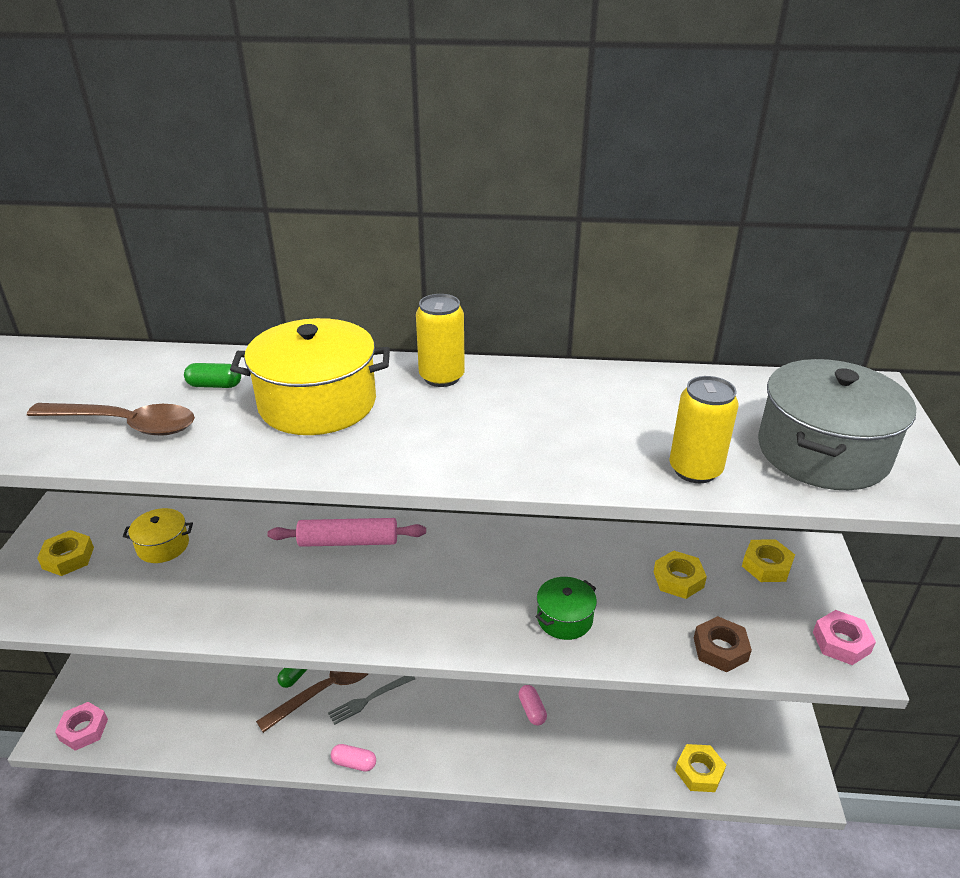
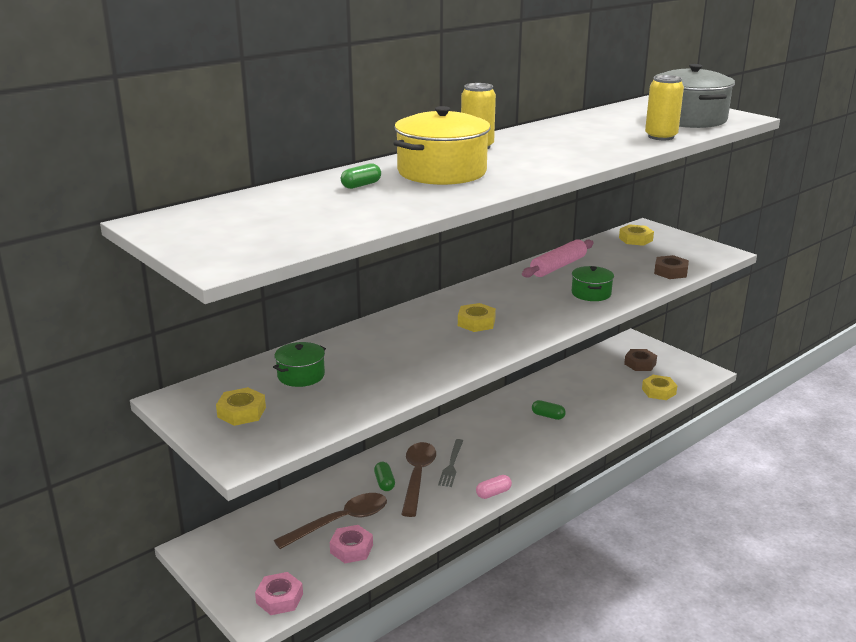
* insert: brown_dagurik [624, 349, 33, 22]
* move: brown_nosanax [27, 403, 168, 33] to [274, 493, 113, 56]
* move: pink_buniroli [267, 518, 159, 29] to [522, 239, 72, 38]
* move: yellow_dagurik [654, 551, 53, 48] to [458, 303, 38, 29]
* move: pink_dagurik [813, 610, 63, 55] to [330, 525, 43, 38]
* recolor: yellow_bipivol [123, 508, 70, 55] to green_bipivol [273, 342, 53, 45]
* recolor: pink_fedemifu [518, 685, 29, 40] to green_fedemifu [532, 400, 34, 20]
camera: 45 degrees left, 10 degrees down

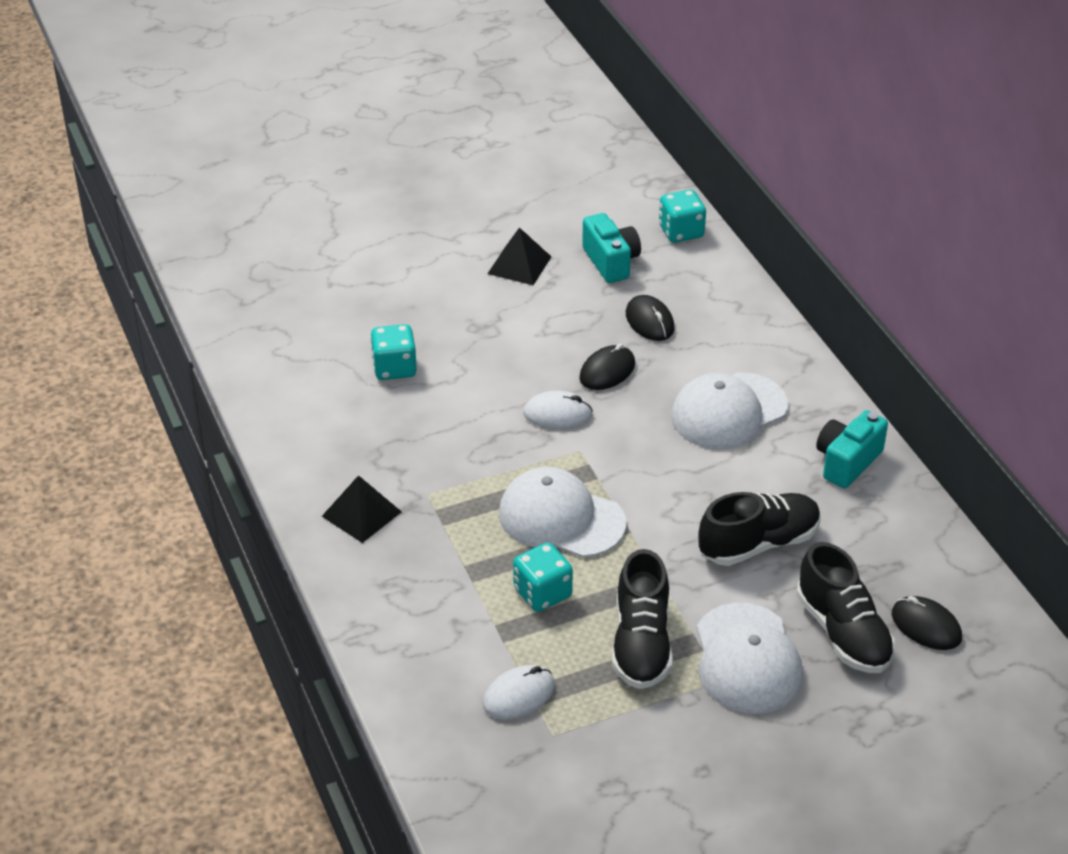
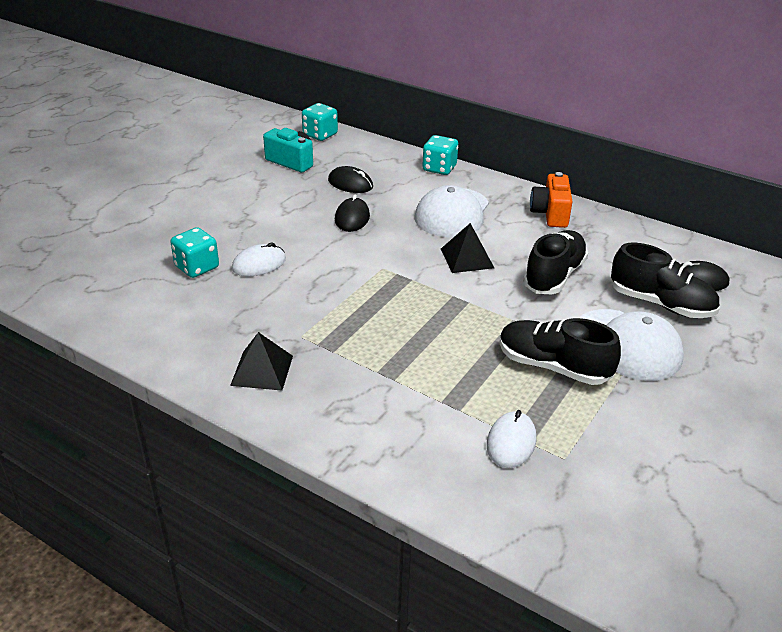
* delete: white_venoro [499, 467, 127, 91]
* move: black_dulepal [488, 227, 63, 58] to [441, 223, 53, 50]
* move: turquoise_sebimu [513, 542, 60, 70] to [422, 135, 36, 40]
* move: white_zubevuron [523, 391, 70, 38] to [232, 242, 54, 34]
* recolor: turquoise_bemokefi [816, 410, 72, 78] to orange_bemokefi [530, 172, 42, 56]
* rotate: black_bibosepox [612, 549, 61, 140] = [499, 318, 122, 67] 150 degrees clockwise
camera: 35 degrees left, 5 degrees down

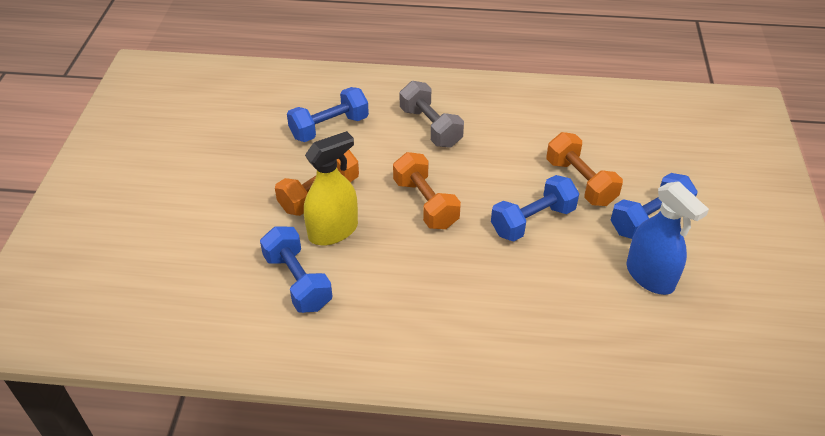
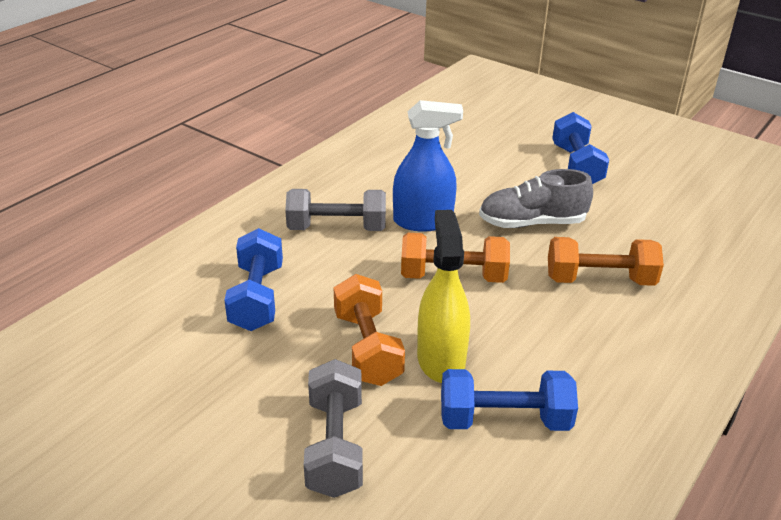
* insert: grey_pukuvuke [304, 359, 59, 139]
* move: orange_pukuvuke [546, 132, 77, 74] to [548, 237, 116, 49]
* move: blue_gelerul [627, 181, 82, 114] to [393, 100, 70, 132]
* replace: blue_pukuvuke [491, 175, 88, 67] to grey_bibosepox [479, 169, 114, 59]
camera: 60 degrees left, 10 degrees down

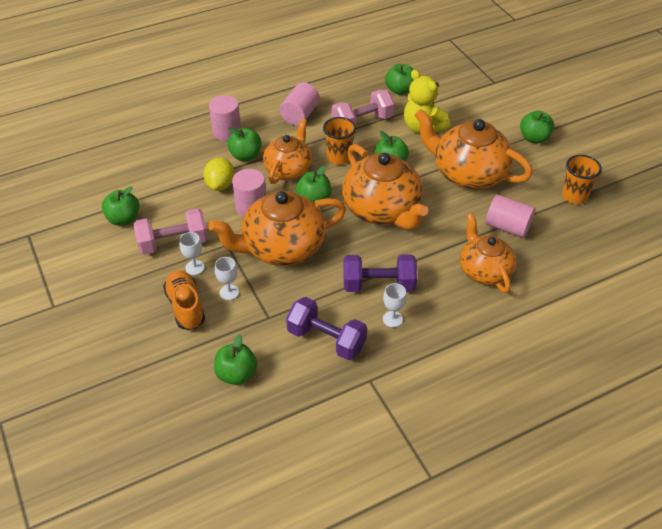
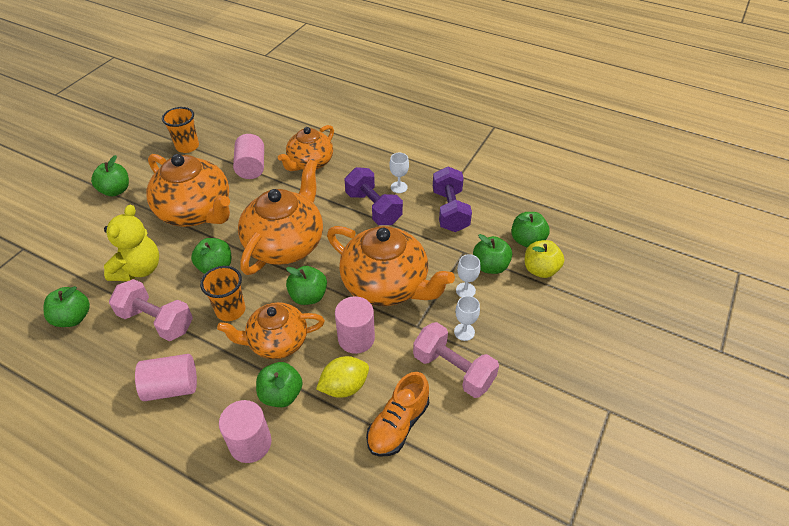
* insert: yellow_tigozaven [525, 240, 39, 38]
* move: green_tigozaven [102, 186, 37, 40] to [473, 234, 39, 40]
* move: orange_bibosepox [163, 270, 42, 60] to [366, 372, 63, 85]
* rotate: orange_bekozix [415, 109, 118, 80] = [146, 154, 84, 73] 45 degrees counterclockwise
camera: 125 degrees left, 0 degrees up

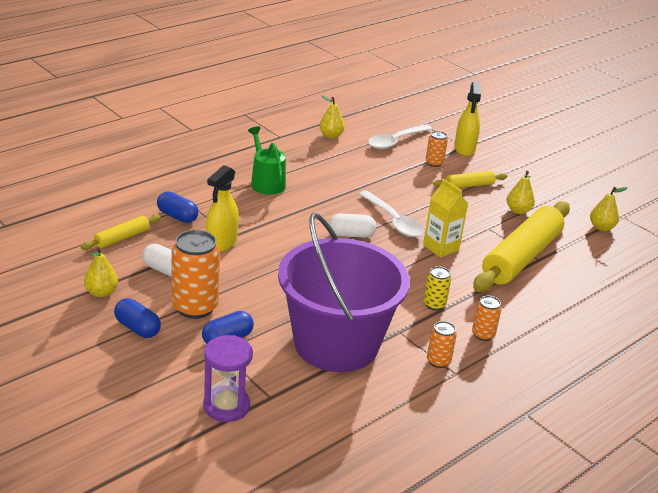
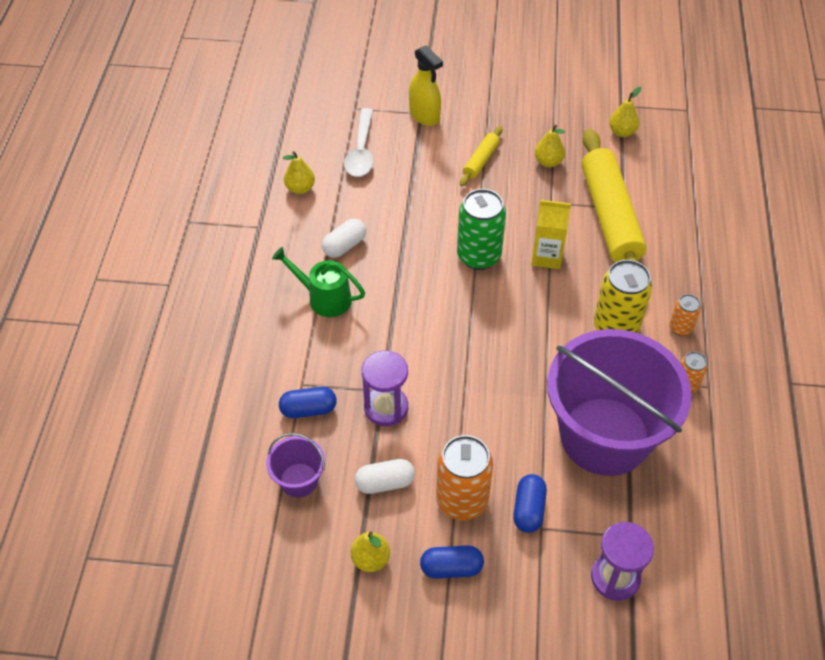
* delete: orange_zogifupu [426, 131, 22, 36]
* move: white_fedemifu [329, 213, 47, 25] to [322, 219, 44, 39]
* replace: yellow_buniroli [81, 215, 80, 35] to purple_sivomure [266, 433, 59, 64]
* replace: yellow_gelerul [206, 165, 33, 87] to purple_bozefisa [362, 350, 46, 76]
* replace: white_nosanax [359, 191, 65, 46] to green_zogifupu [457, 189, 49, 81]
* resize: yellow_zogifupu [424, 266, 27, 44] = [594, 260, 58, 73] x1.92
camera: 40 degrees left, 20 degrees up

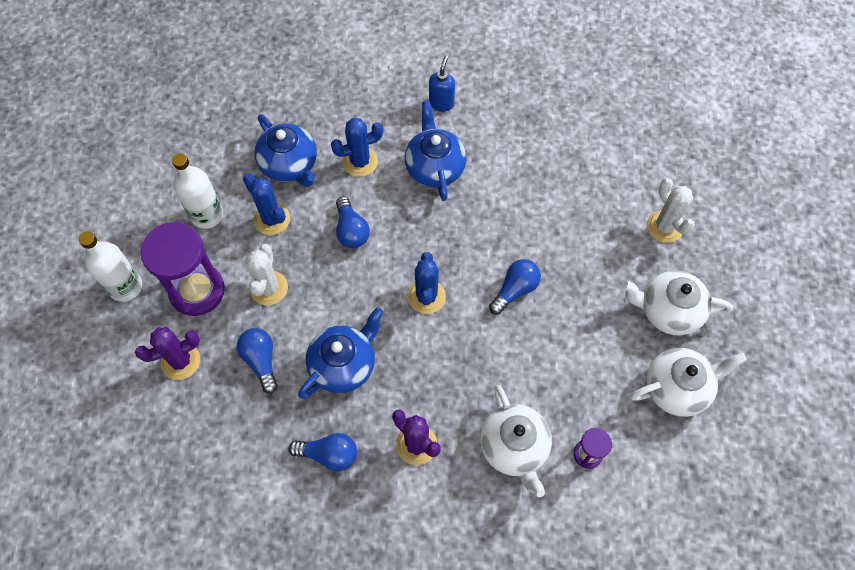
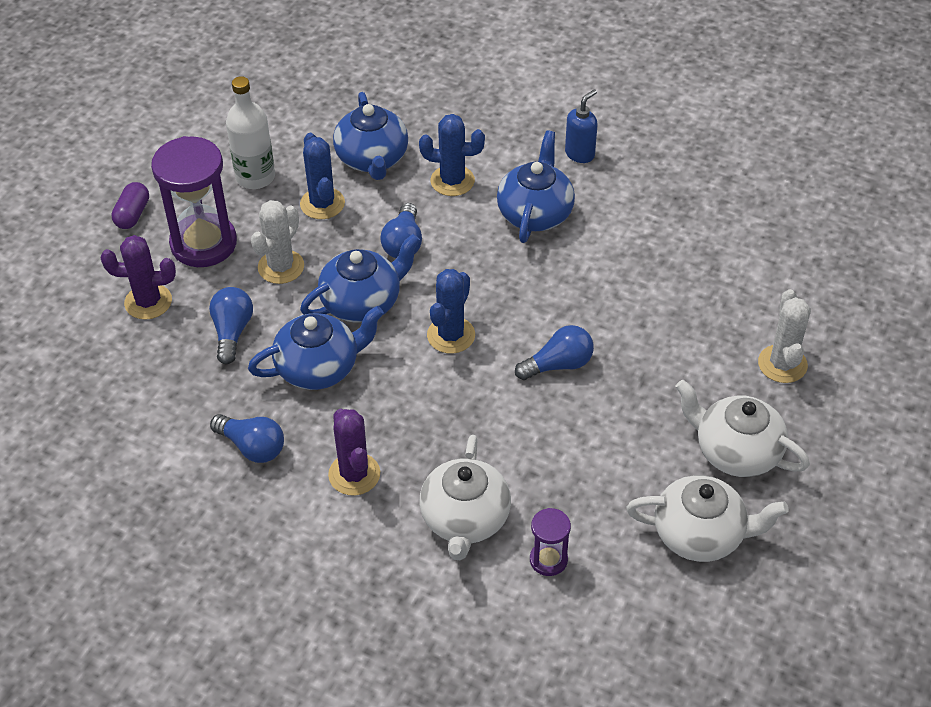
* insert: blue_bekozix [300, 234, 120, 89]
* replace: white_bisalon [79, 231, 63, 71] to purple_fedemifu [112, 182, 37, 47]
camera: 25 degrees right, 15 degrees down

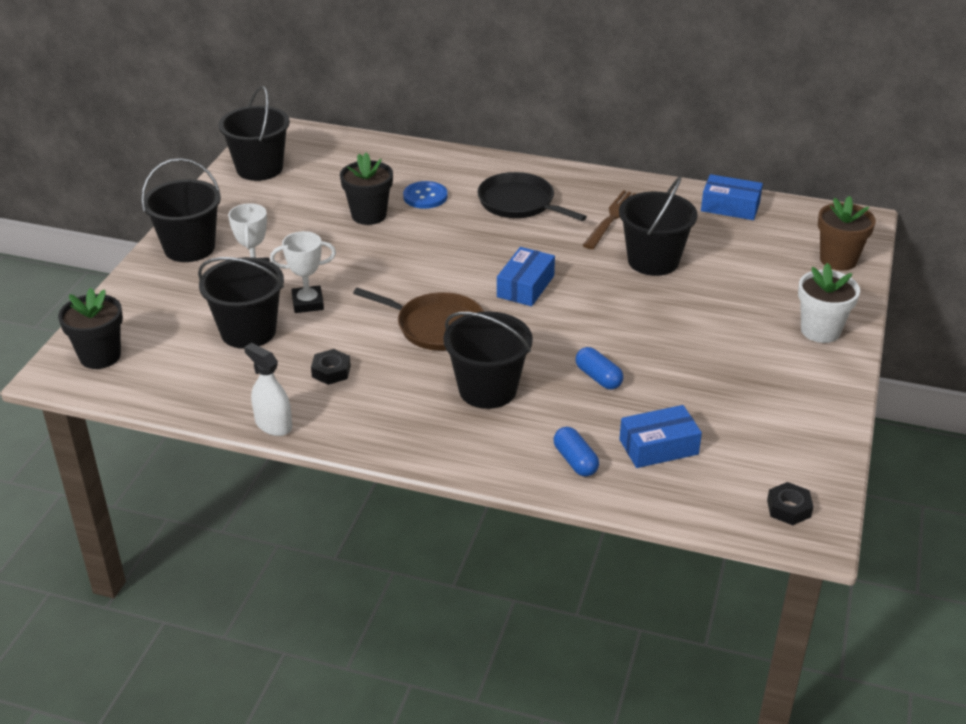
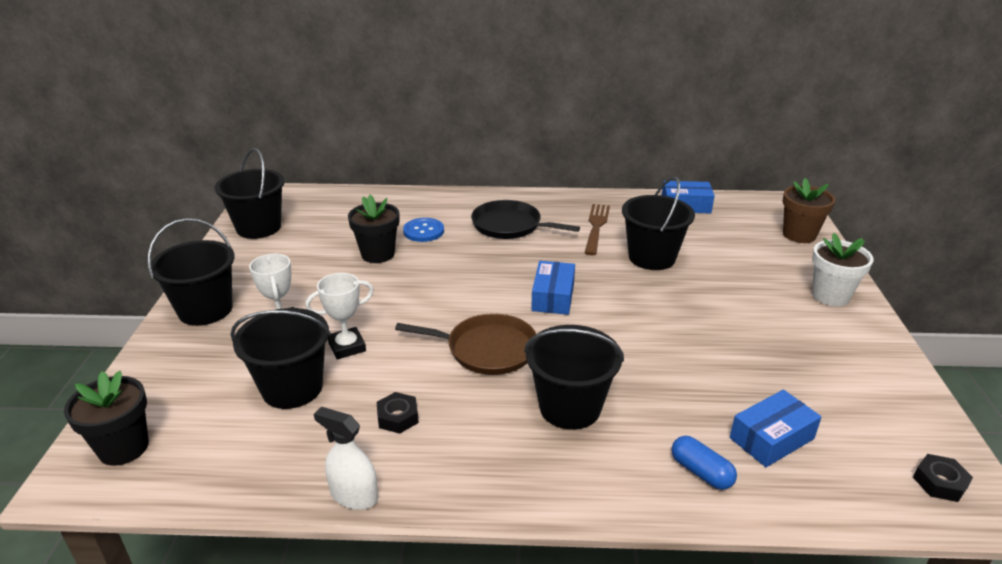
* delete: blue_fedemifu [575, 347, 48, 42]
camera: 15 degrees left, 5 degrees down

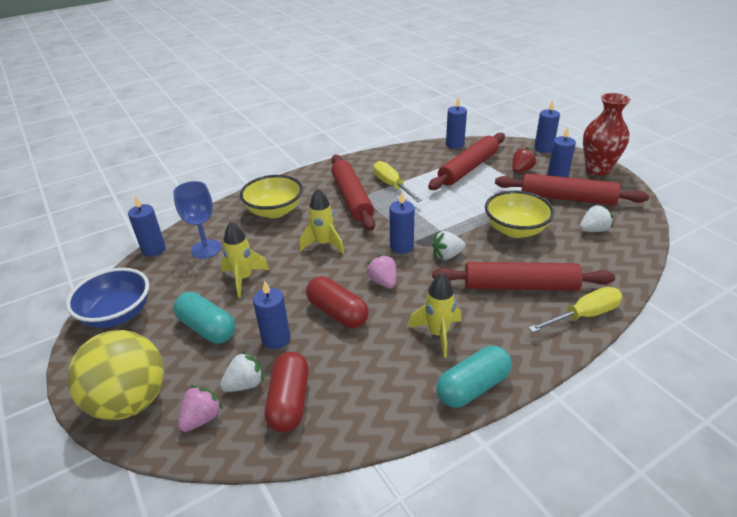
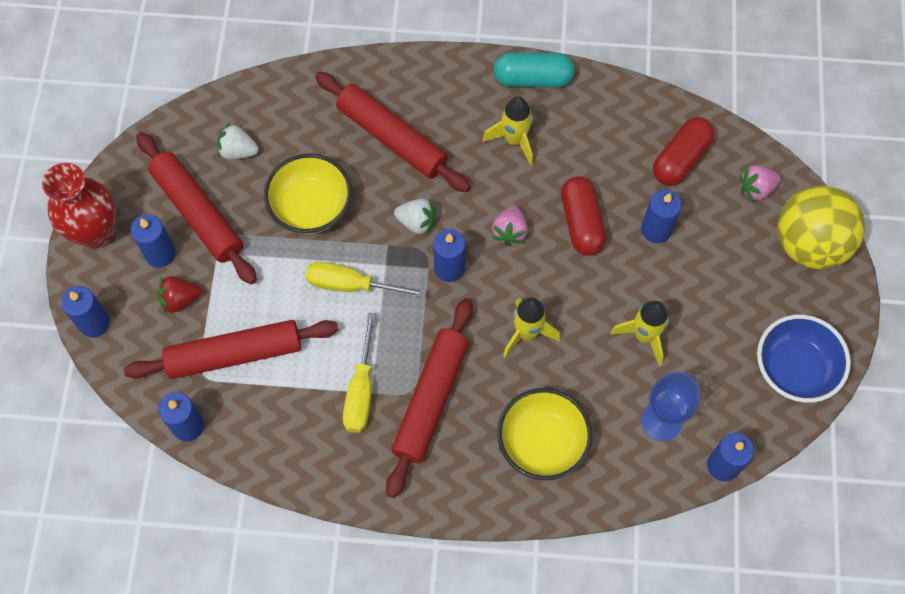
* delete: turquoise_fedemifu [173, 292, 63, 52]
* delete: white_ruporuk [220, 351, 44, 41]
* move: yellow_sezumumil [529, 287, 94, 46] to [306, 262, 121, 36]
camera: 145 degrees left, 30 degrees up

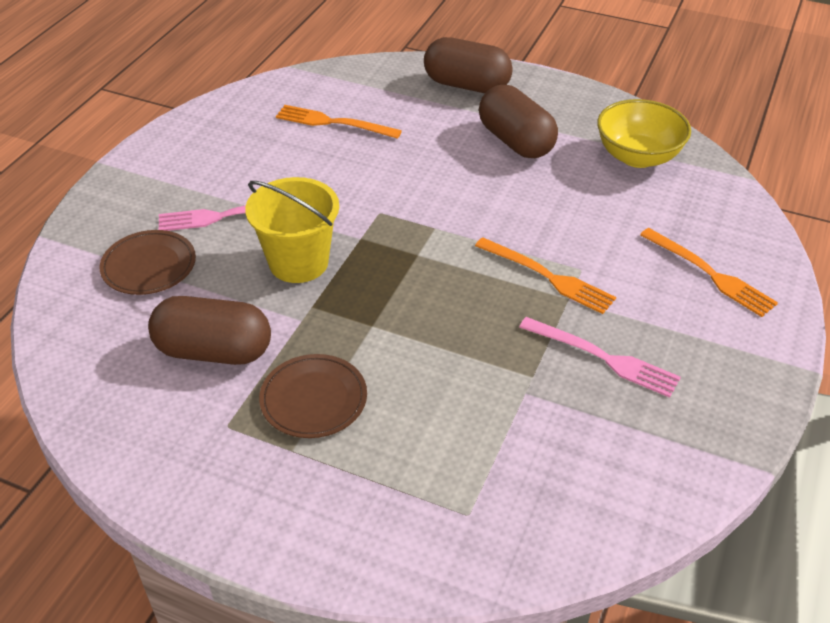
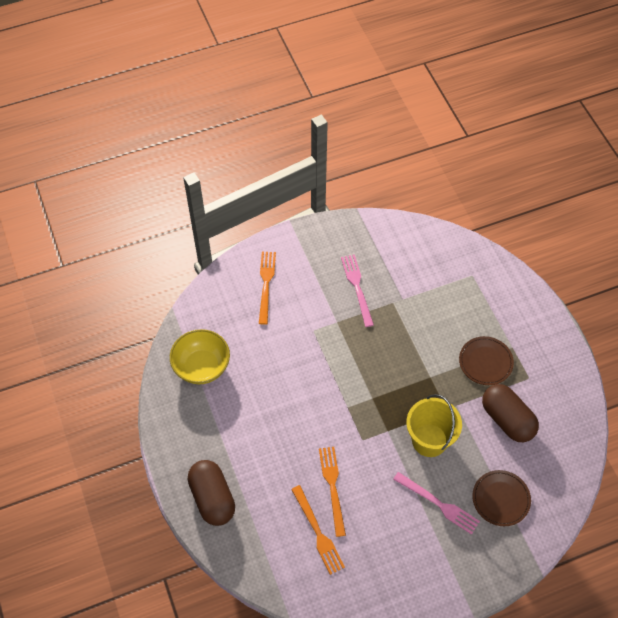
* delete: brown_fedemifu [479, 85, 79, 73]
* move: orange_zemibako [475, 237, 141, 77] to [319, 447, 27, 90]
camera: 135 degrees left, 15 degrees up

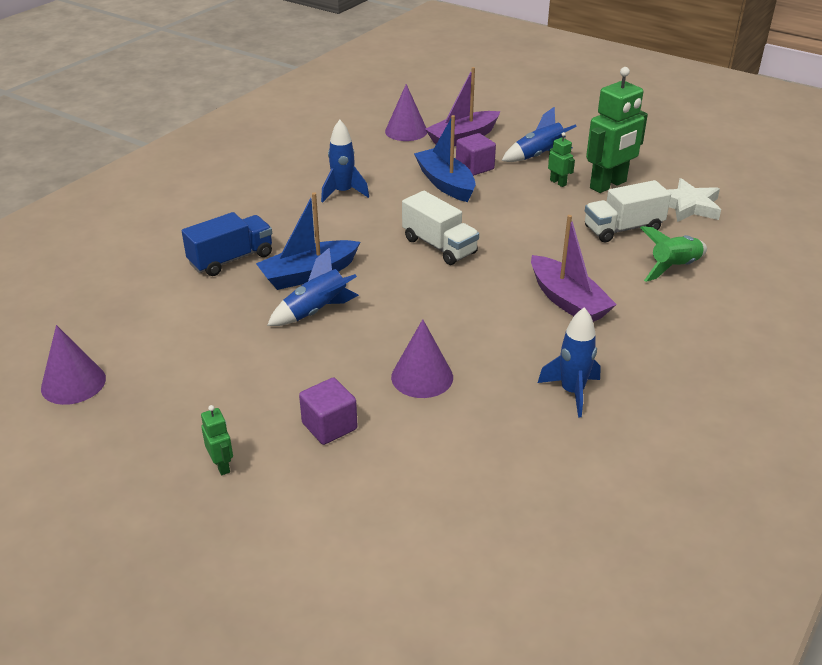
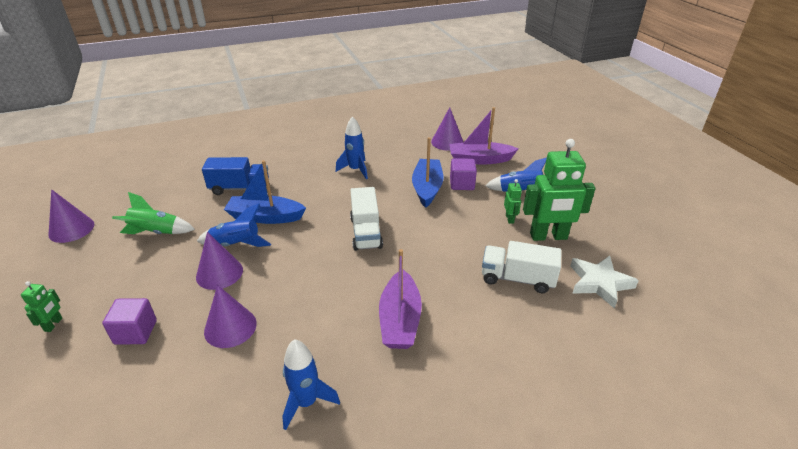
* insert: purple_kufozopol [196, 232, 47, 58]
* move: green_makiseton [640, 226, 67, 56] to [112, 192, 83, 42]
camera: 35 degrees right, 0 degrees up

